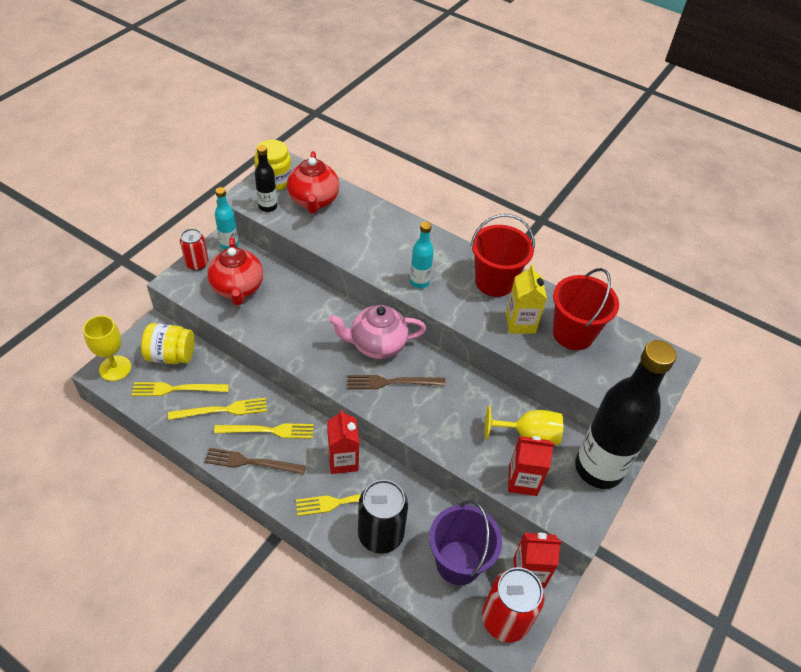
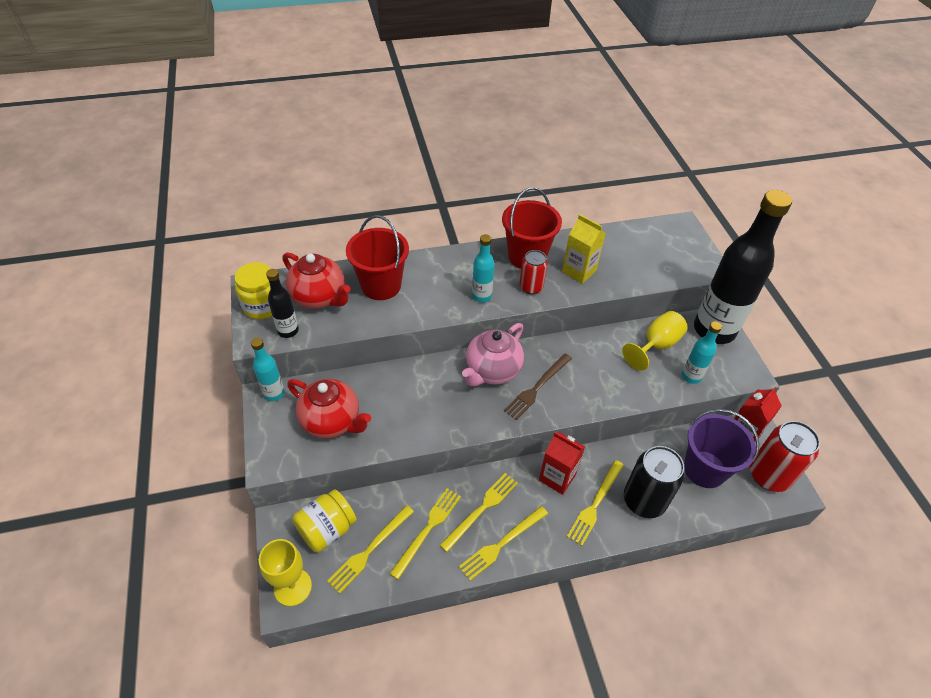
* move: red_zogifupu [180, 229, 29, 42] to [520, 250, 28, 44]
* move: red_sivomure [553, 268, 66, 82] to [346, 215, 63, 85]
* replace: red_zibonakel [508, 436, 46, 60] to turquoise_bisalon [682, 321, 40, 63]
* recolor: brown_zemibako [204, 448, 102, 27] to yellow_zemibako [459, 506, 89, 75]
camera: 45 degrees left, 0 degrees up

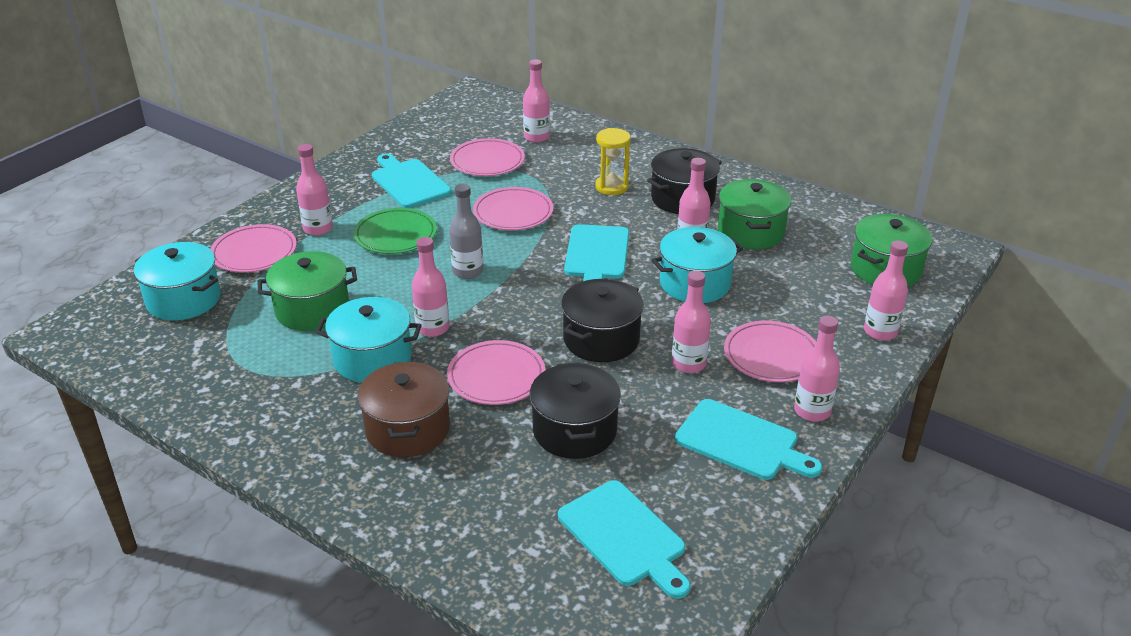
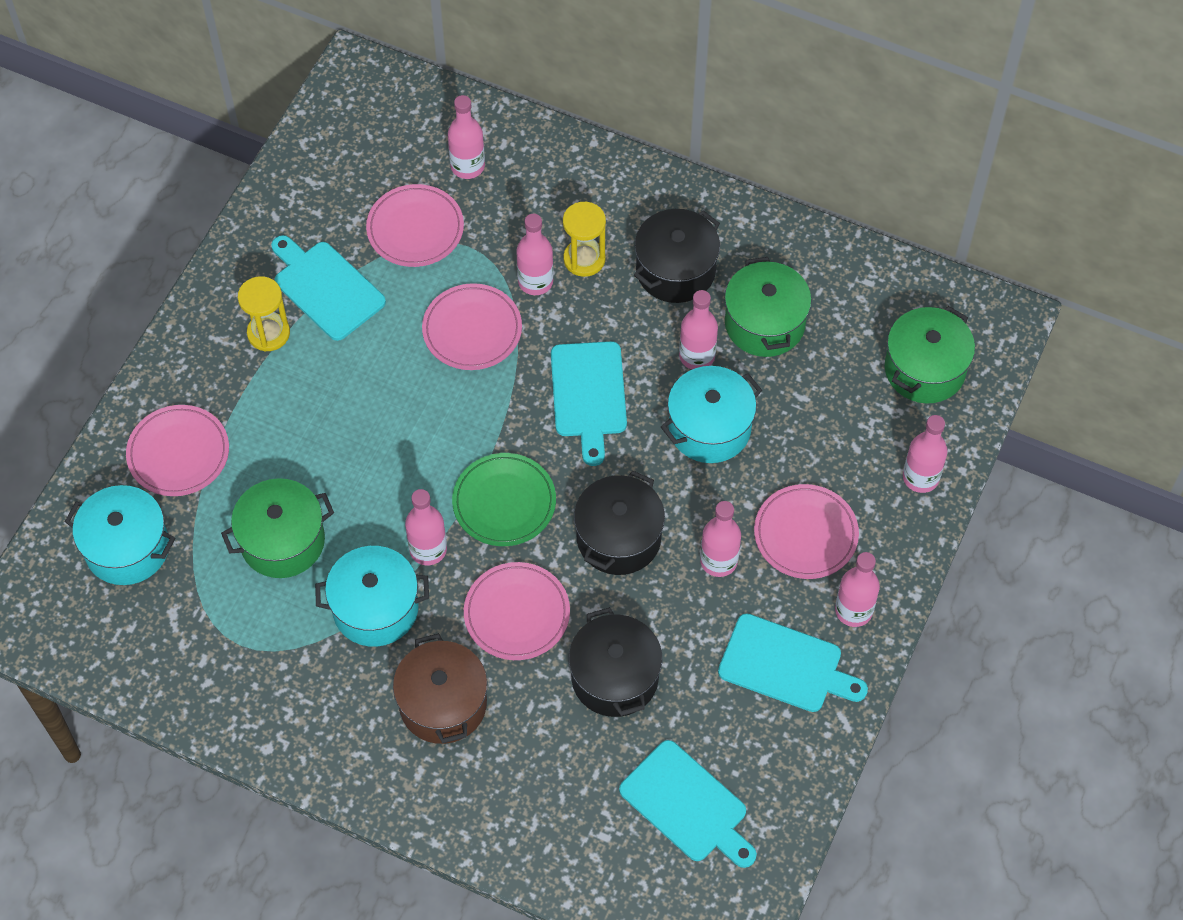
* delete: grey_bisalon [449, 184, 34, 95]
* insert: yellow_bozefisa [238, 276, 52, 76]
* move: pink_bisalon [296, 144, 37, 92] to [516, 214, 38, 81]
* move: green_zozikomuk [353, 208, 84, 46] to [452, 453, 104, 93]
camera: 10 degrees left, 25 degrees up

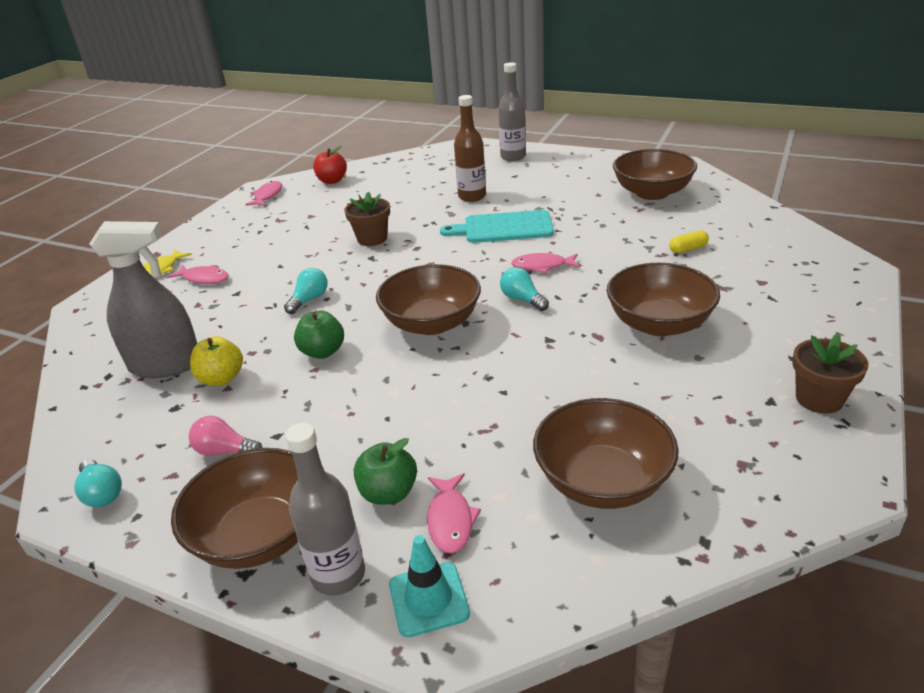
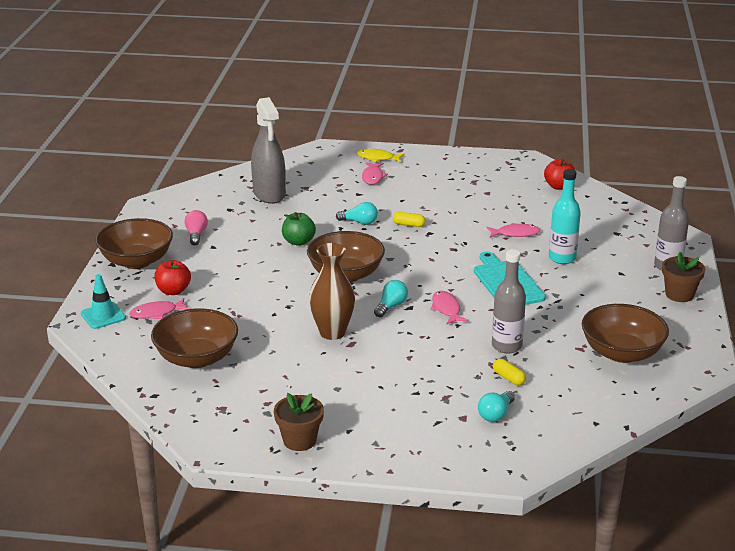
* delete: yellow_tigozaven [190, 336, 53, 50]
* delete: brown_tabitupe [607, 263, 113, 73]
* insert: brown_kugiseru [309, 243, 46, 97]
* insert: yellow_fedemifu [393, 212, 33, 15]
* move: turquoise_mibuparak [74, 459, 48, 48] to [478, 391, 37, 31]
* move: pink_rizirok [245, 181, 37, 25] to [487, 223, 53, 15]
* move: grey_bisalon [285, 423, 80, 173] to [492, 249, 34, 105]
* move: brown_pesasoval [344, 192, 46, 54] to [662, 252, 43, 50]
* recolor: green_tigozaven [354, 438, 63, 67] to red_tigozaven [154, 260, 37, 35]
* recolor: brown_bisalon [454, 95, 32, 107] to turquoise_bisalon [549, 169, 32, 95]
camera: 70 degrees right, 5 degrees down

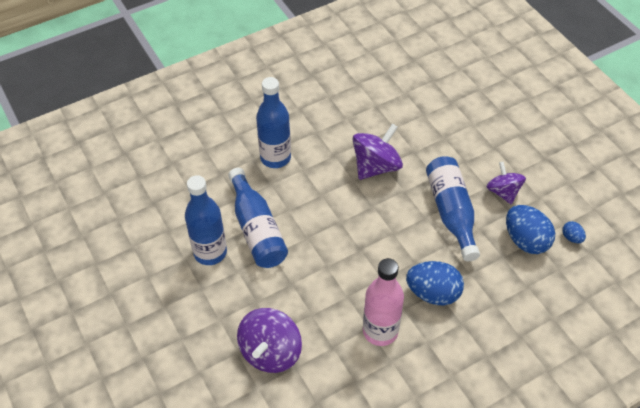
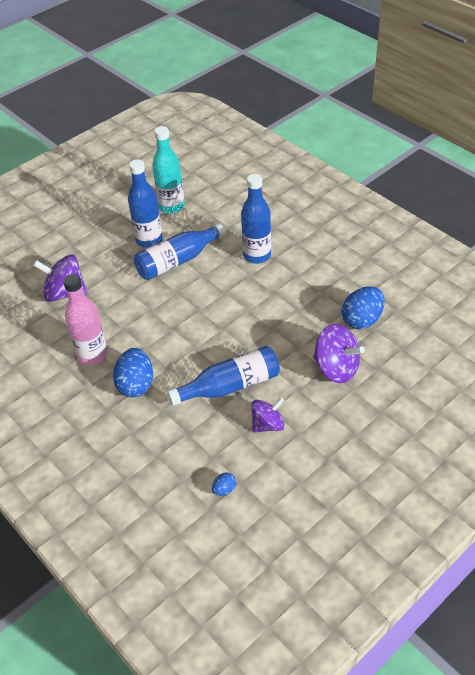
* insert: turquoise_bisalon [152, 126, 32, 88]
* move: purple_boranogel [353, 123, 50, 57] to [313, 324, 52, 59]
* move: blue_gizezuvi [506, 205, 49, 49] to [342, 286, 43, 43]
camera: 80 degrees right, 5 degrees down

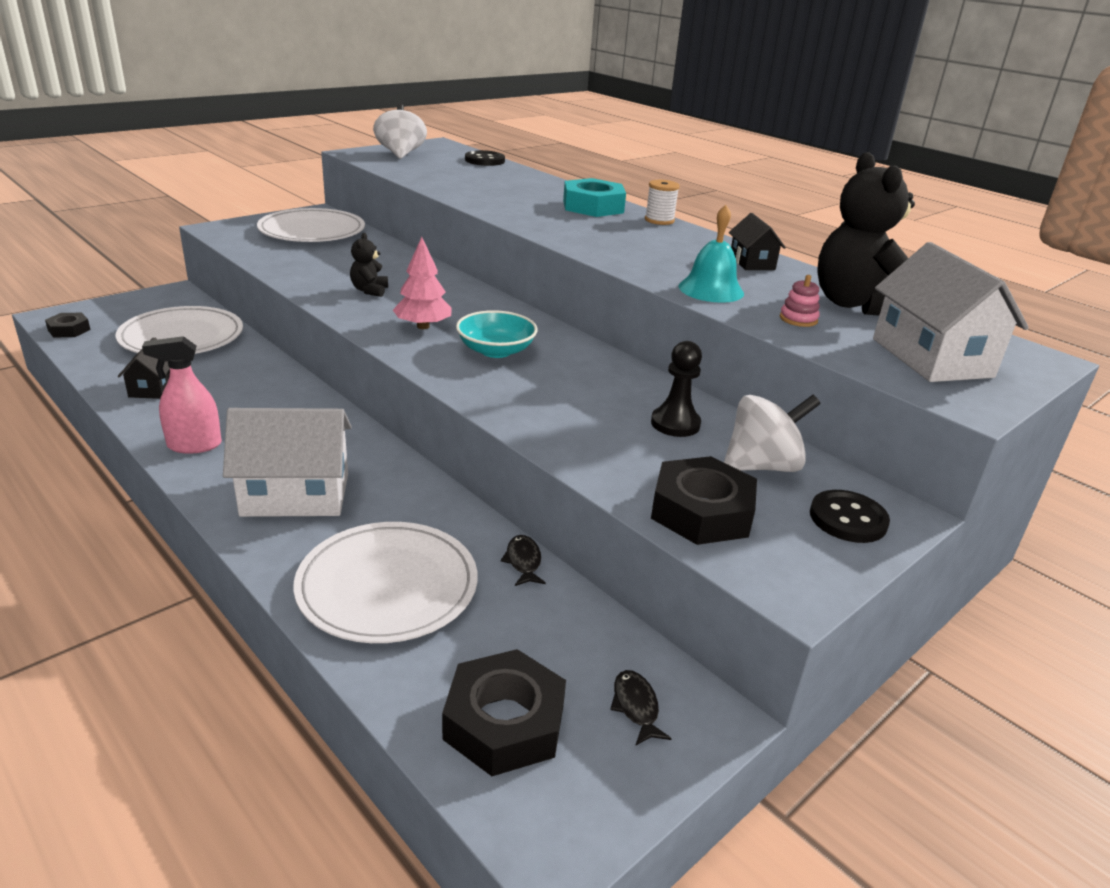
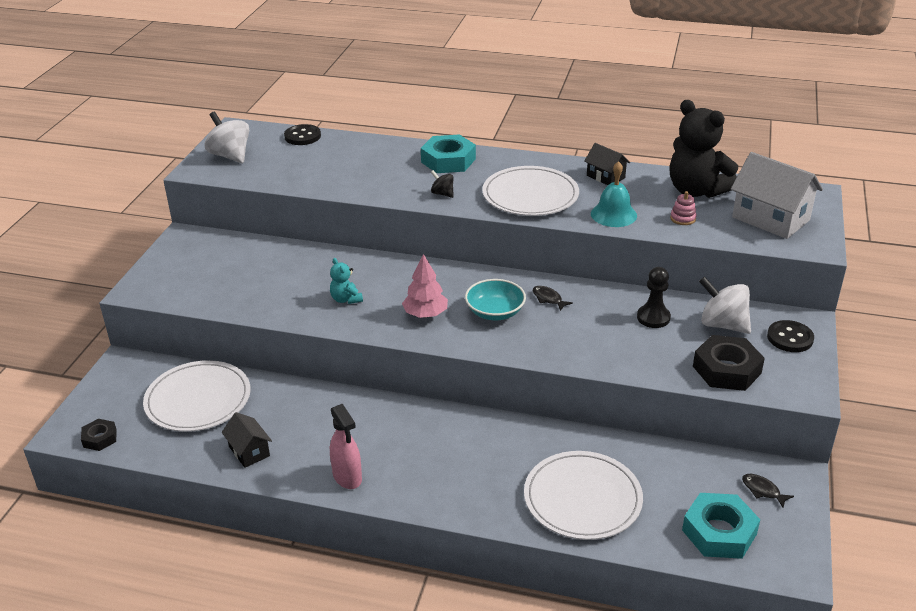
* delete: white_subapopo [223, 408, 129, 109]
* delete: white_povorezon [645, 180, 35, 45]
* insert: black_boranogel [431, 170, 23, 28]
* move: white_zozikomuk [257, 208, 108, 34] to [482, 166, 97, 50]
* move: black_rizirok [501, 535, 45, 51] to [533, 286, 40, 25]
* recolor: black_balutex [350, 233, 38, 64] to turquoise_balutex [330, 258, 33, 46]
* recolor: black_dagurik [442, 649, 124, 127] to turquoise_dagurik [682, 493, 78, 66]
* rotate: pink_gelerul [142, 336, 80, 118] = [330, 404, 32, 85] 75 degrees counterclockwise
* rotate: white_boranogel [724, 395, 96, 77] = [699, 277, 52, 57] 90 degrees counterclockwise
camera: 30 degrees left, 5 degrees up

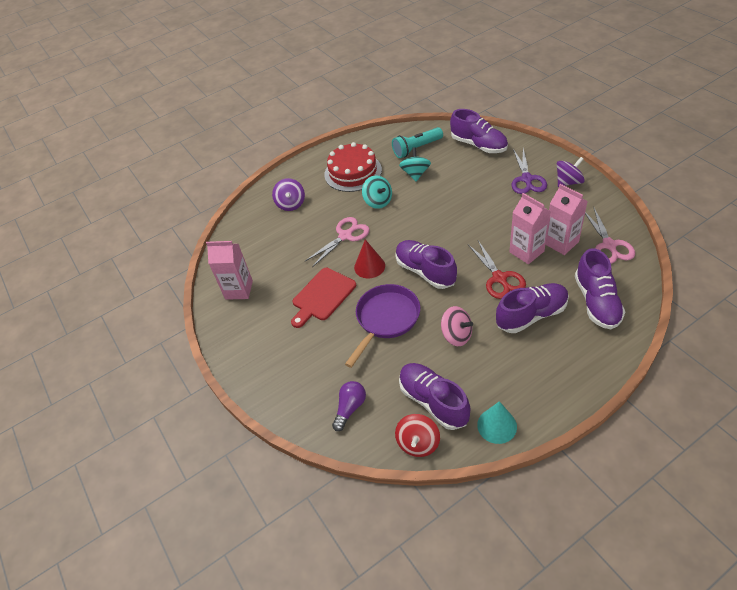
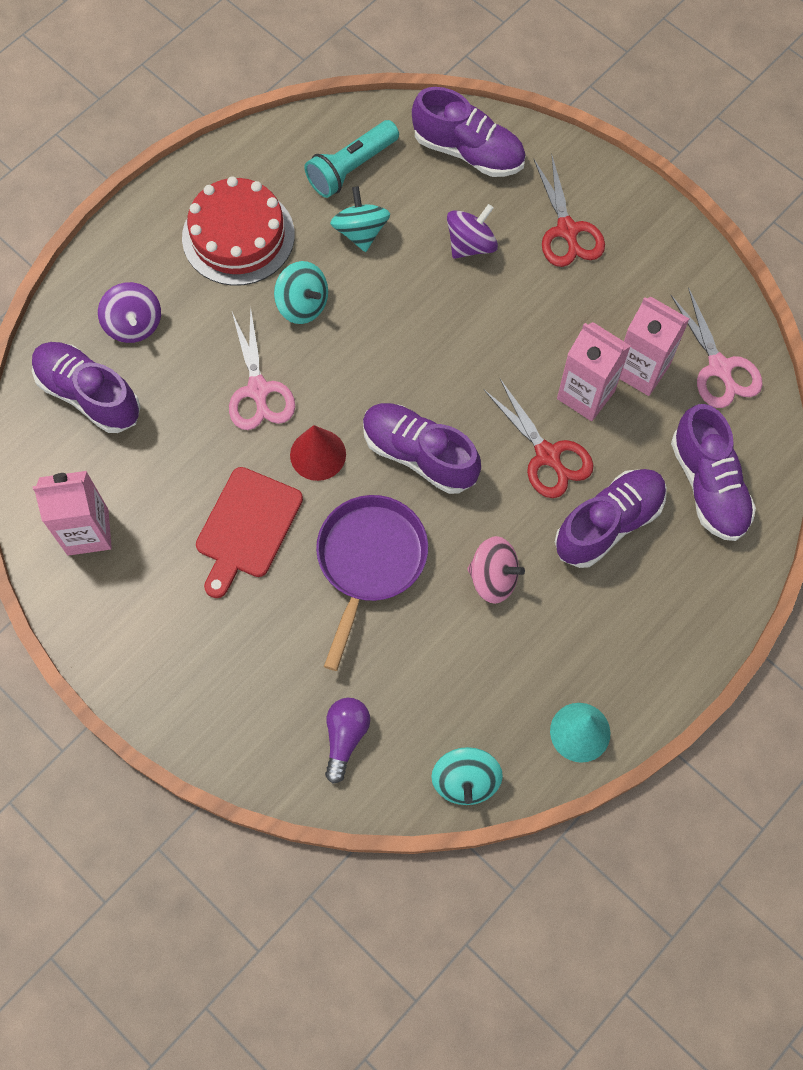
* move: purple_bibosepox [399, 363, 71, 67] to [32, 342, 109, 91]
* move: purple_boranogel [557, 157, 28, 30] to [447, 204, 51, 55]
* recolor: red_boranogel [395, 414, 45, 43] to turquoise_boranogel [431, 747, 72, 58]
* recolor: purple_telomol [512, 148, 35, 46] to red_telomol [534, 156, 71, 111]
* rotate: pink_telomol [305, 217, 65, 50] = [229, 306, 66, 124] 135 degrees clockwise
camera: 20 degrees left, 20 degrees up

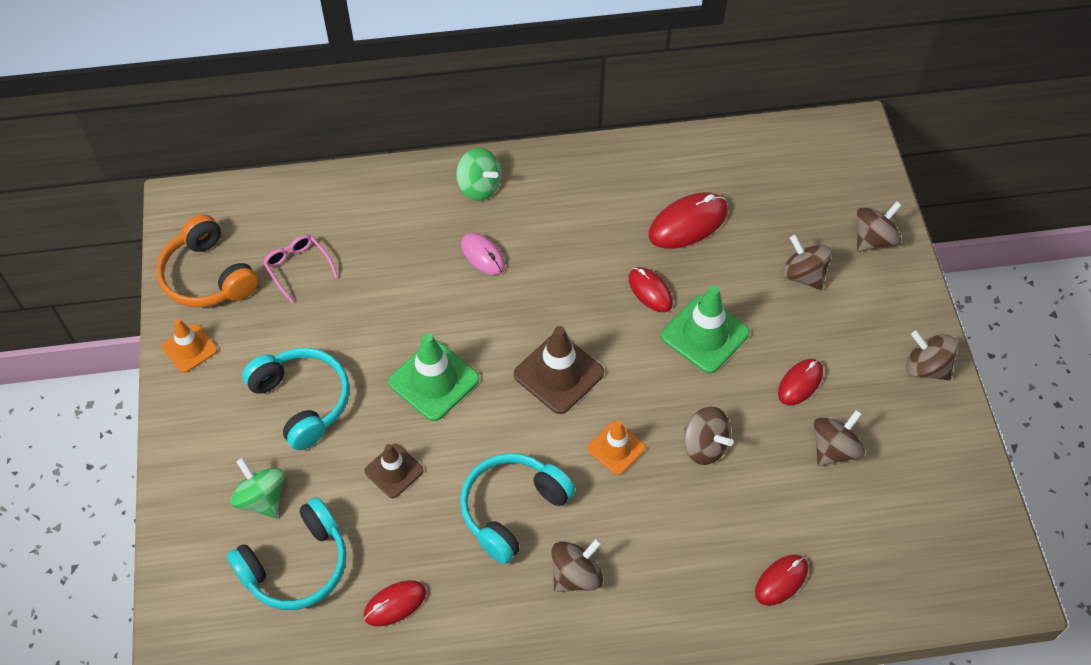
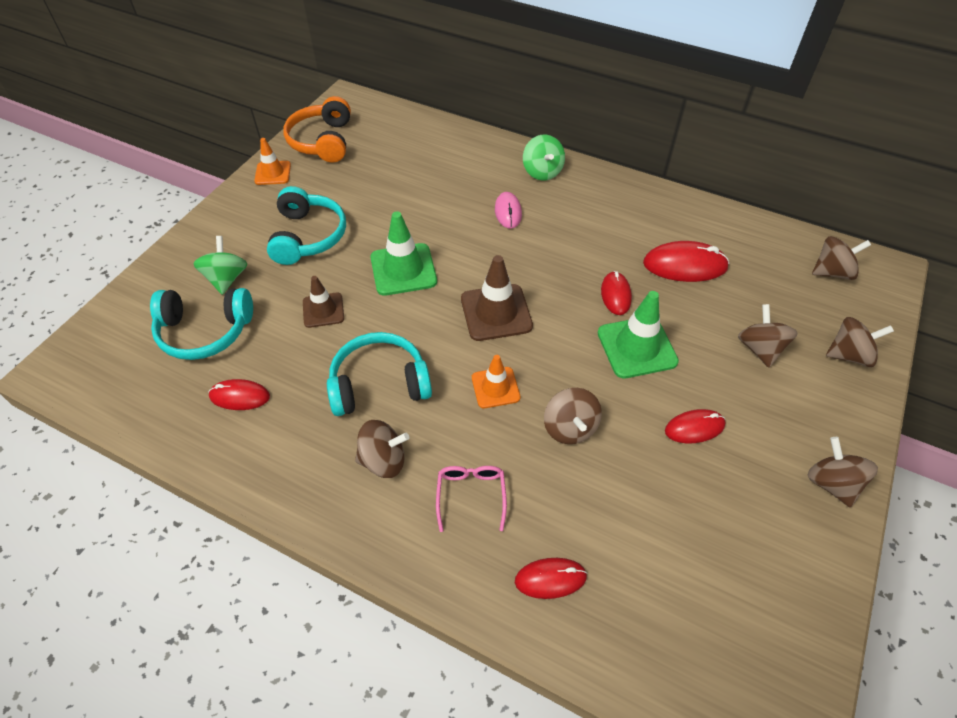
* move: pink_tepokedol [263, 235, 75, 68] to [436, 466, 71, 66]
* move: brown_boranogel [814, 410, 51, 56] to [812, 236, 59, 44]
camera: 35 degrees right, 5 degrees down

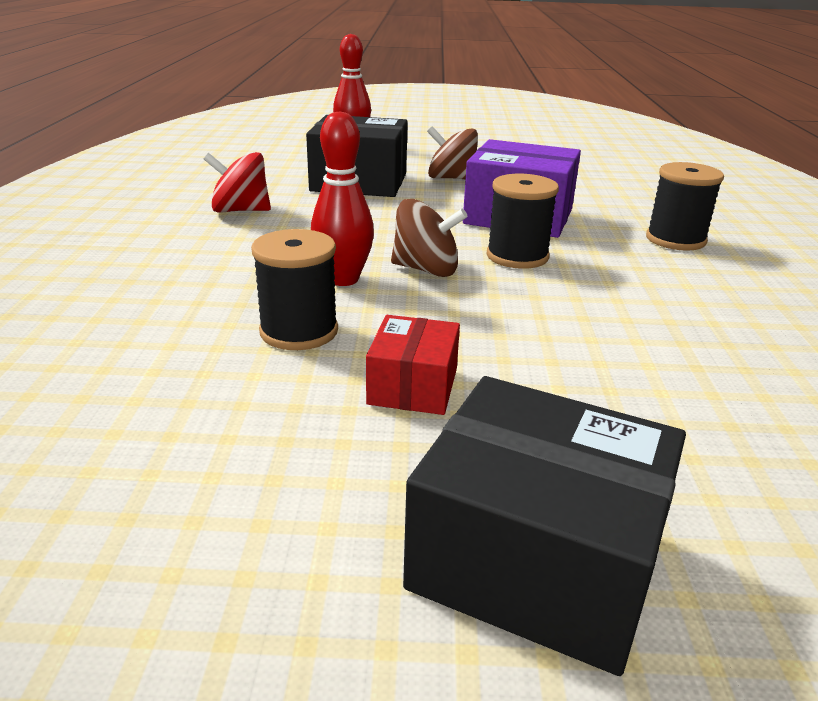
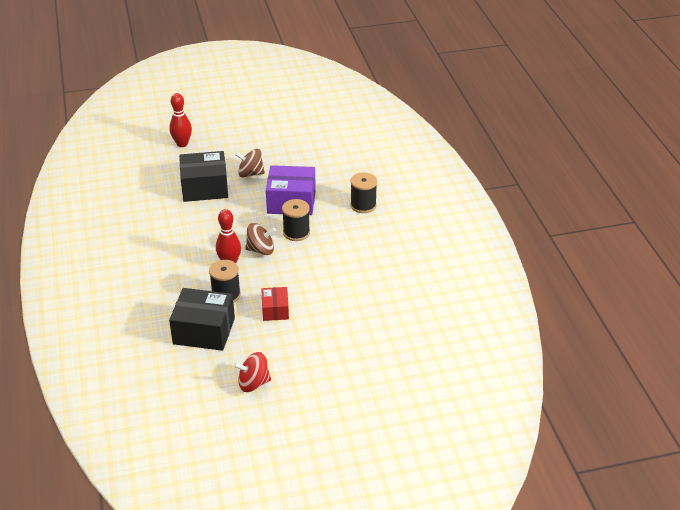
* move: red_boranogel [204, 152, 67, 61] to [234, 352, 37, 40]
* move: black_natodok [403, 376, 283, 300] to [169, 288, 66, 63]
camera: 15 degrees left, 10 degrees up

